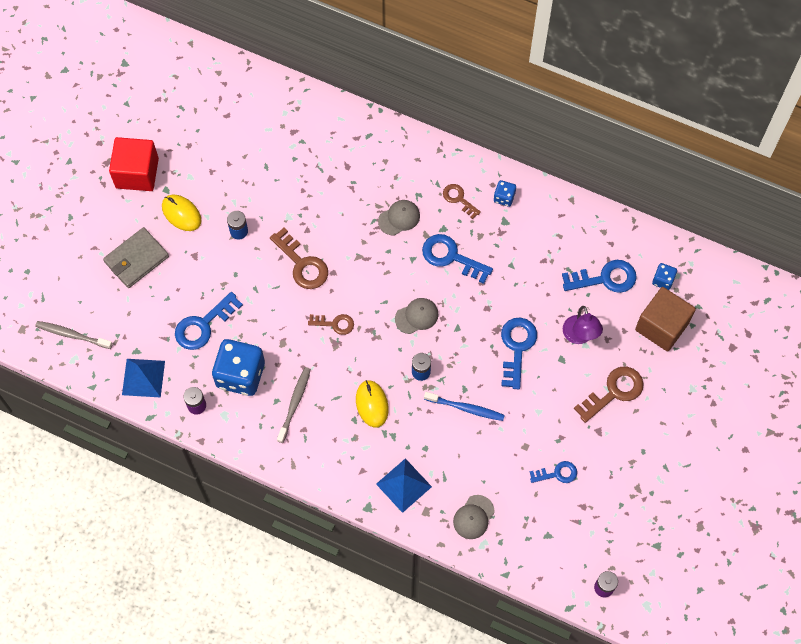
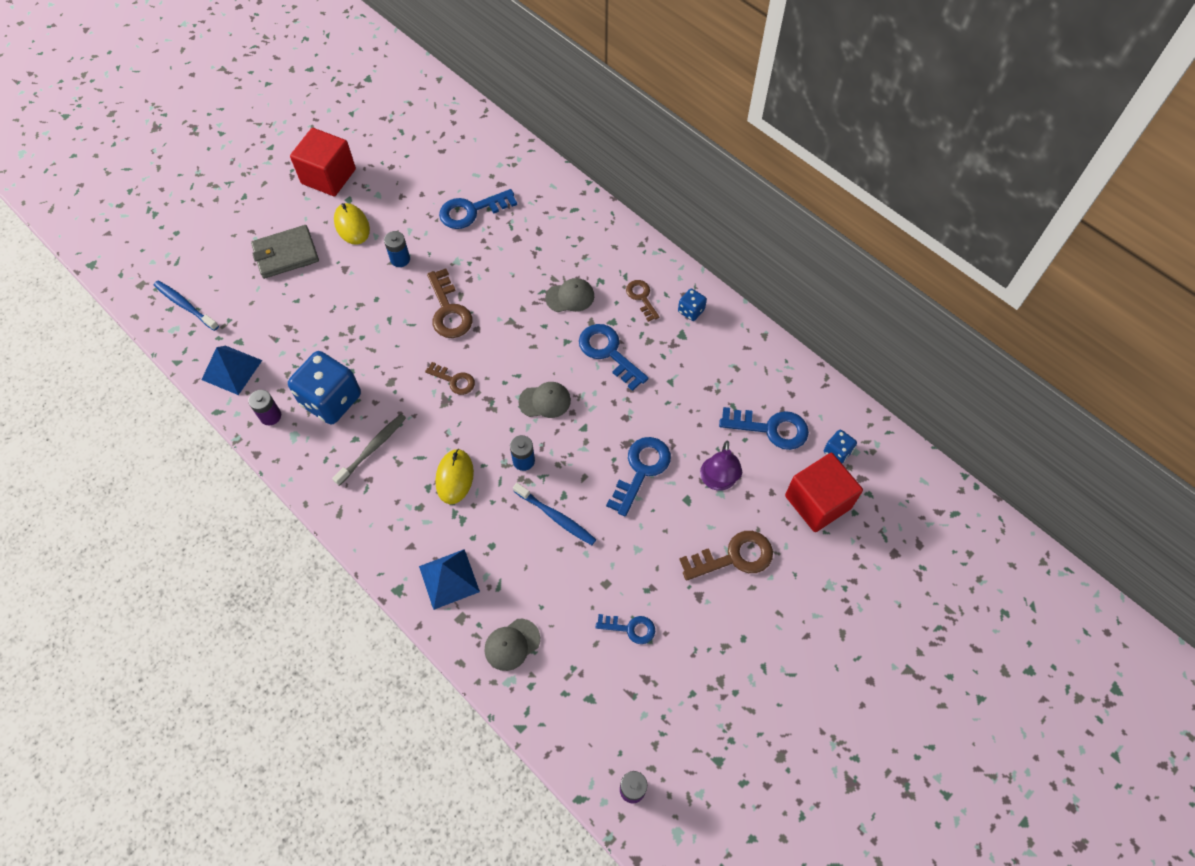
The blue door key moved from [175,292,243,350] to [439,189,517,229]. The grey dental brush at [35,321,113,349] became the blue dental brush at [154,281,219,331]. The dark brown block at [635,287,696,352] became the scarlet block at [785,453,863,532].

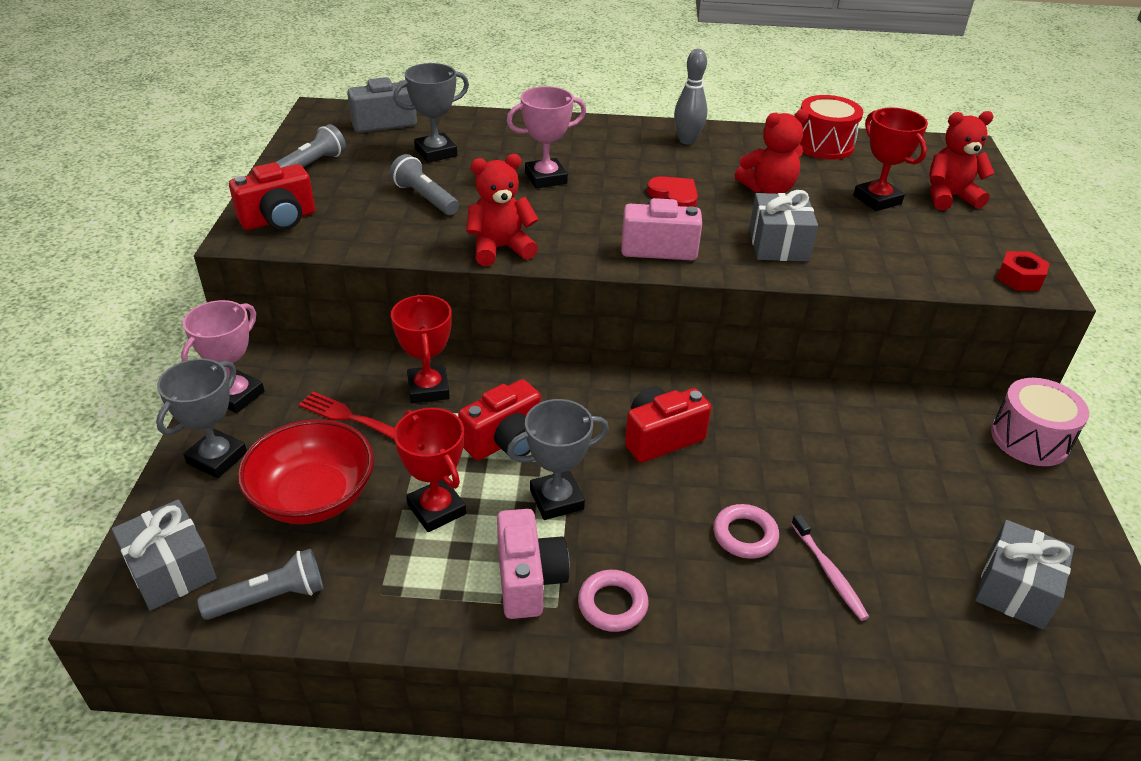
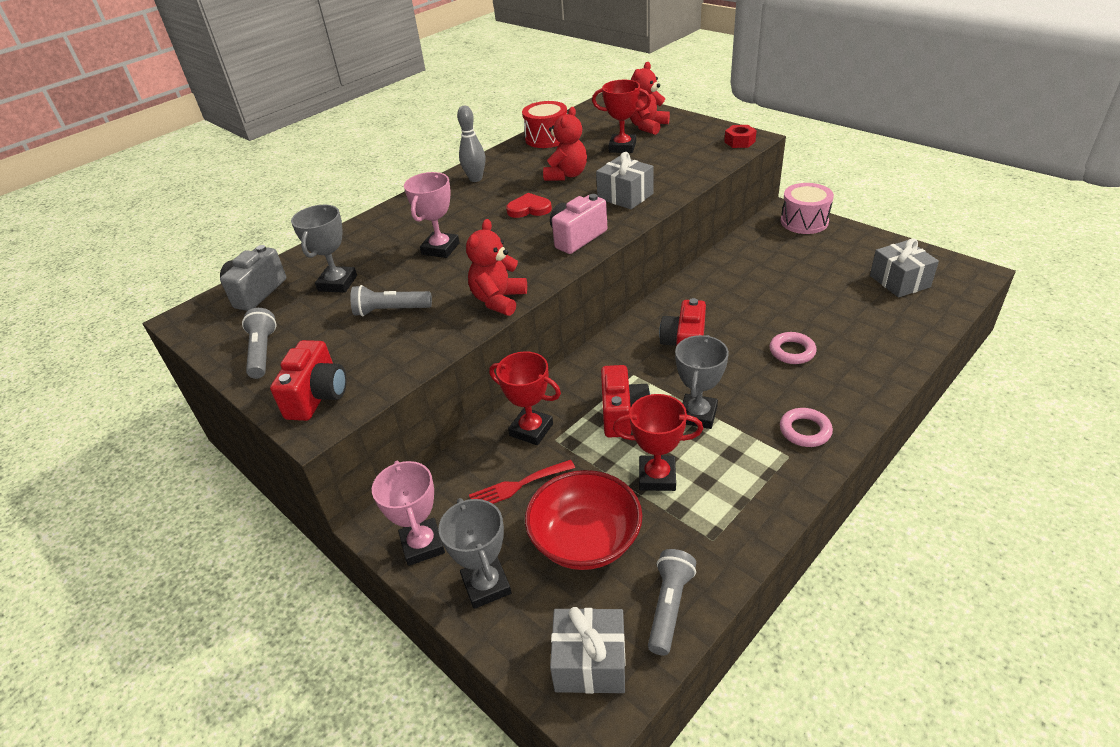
The rose-pink compact camera at [497,509,570,619] disappeared. The rose-pink dental brush at [791,514,869,621] disappeared.

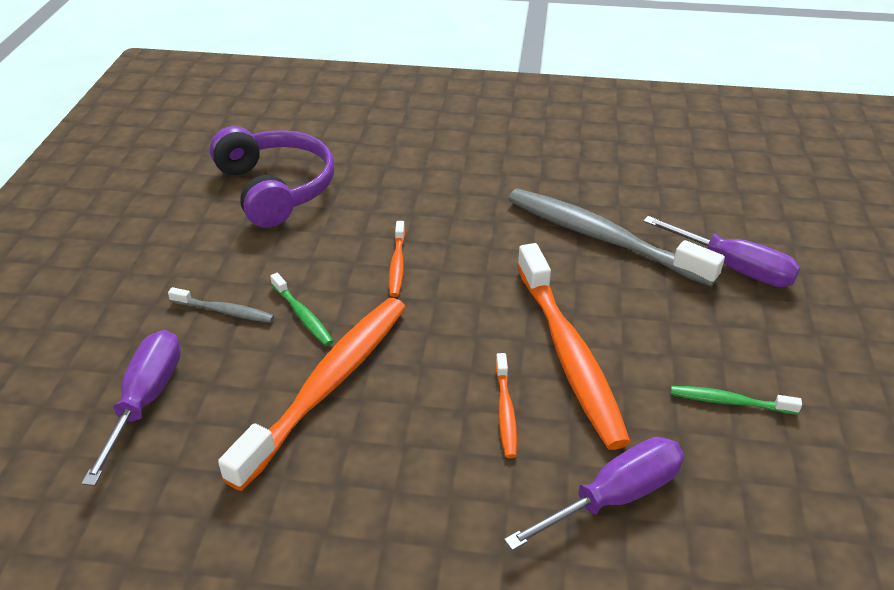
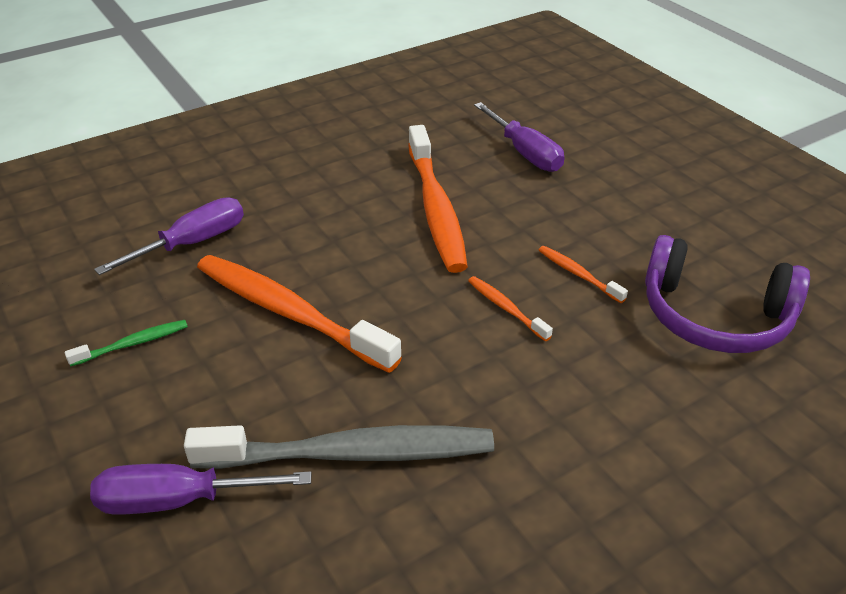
The grey dental brush at [168,287,274,323] disappeared. The emerald dental brush at [270,273,333,346] disappeared. The bright orange dental brush moved from [495,353,517,458] to [538,246,628,303]. The violet screwdriver at [504,437,684,551] turned 150 degrees counterclockwise.

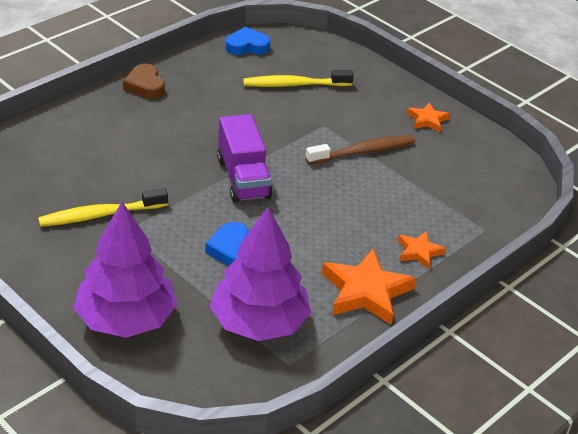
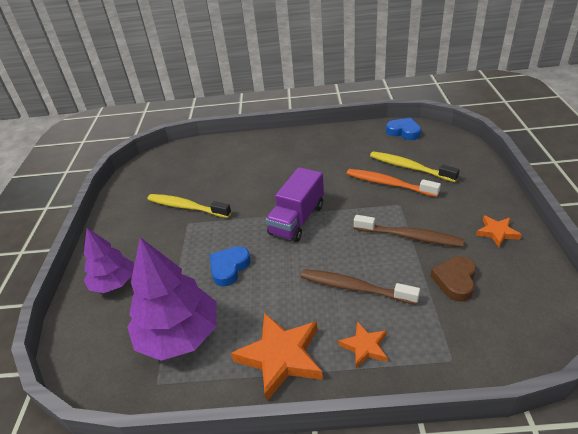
The dark brown dental brush at [301,269,420,305] appeared. The bright orange dental brush at [347,169,441,197] appeared. The dark brown heart shape moved from [123,64,165,99] to [430,256,476,302]. The violet toy tree at [73,202,177,338] changed to 0.63 times the size.

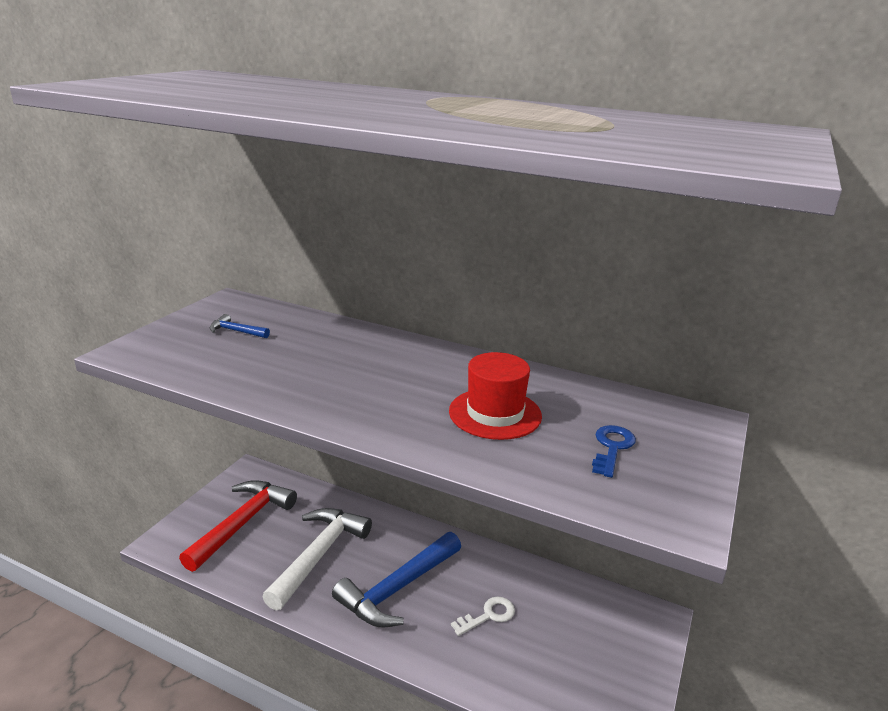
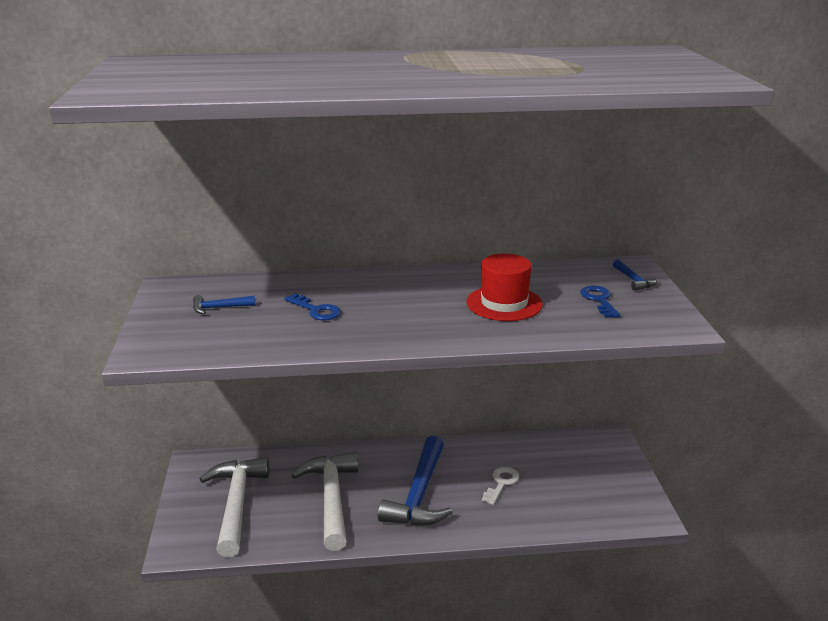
The blue door key at [284,293,341,320] appeared. The blue claw hammer at [613,259,657,291] appeared. The scarlet claw hammer at [179,480,297,572] became the white claw hammer at [200,457,269,557].

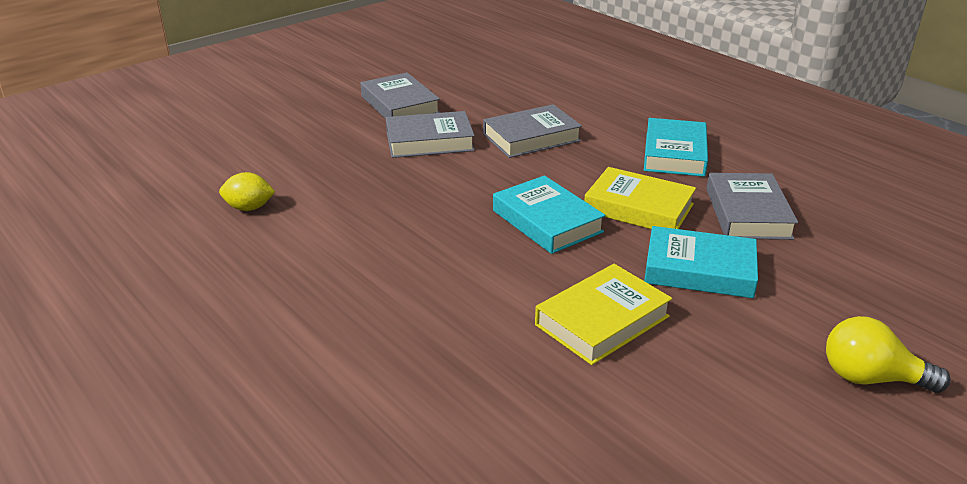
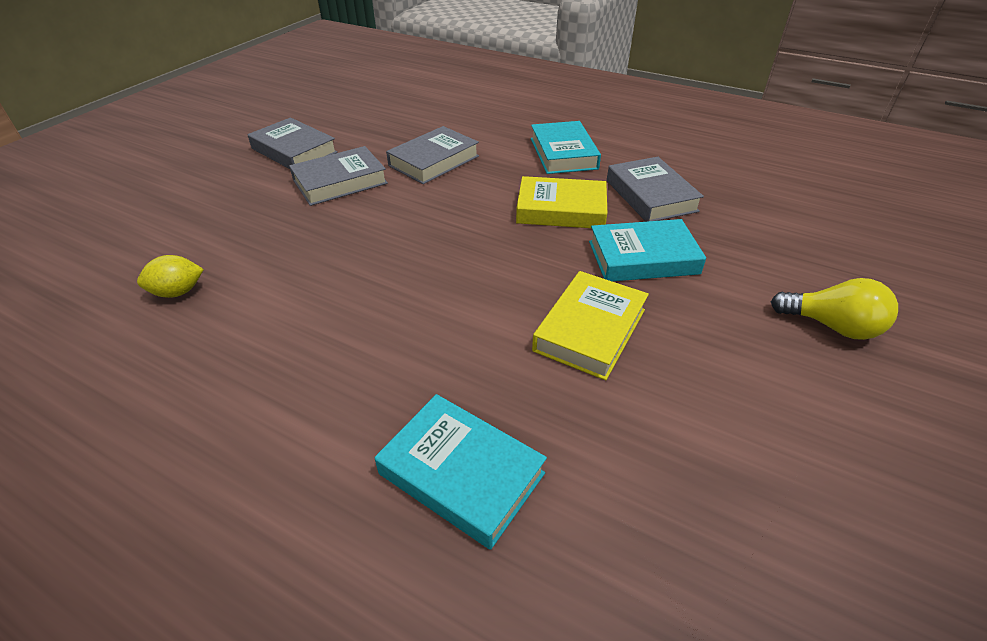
The teal book moved from [493,175,606,254] to [375,394,547,550]. The golden lightbulb at [826,316,951,393] turned 150 degrees counterclockwise.

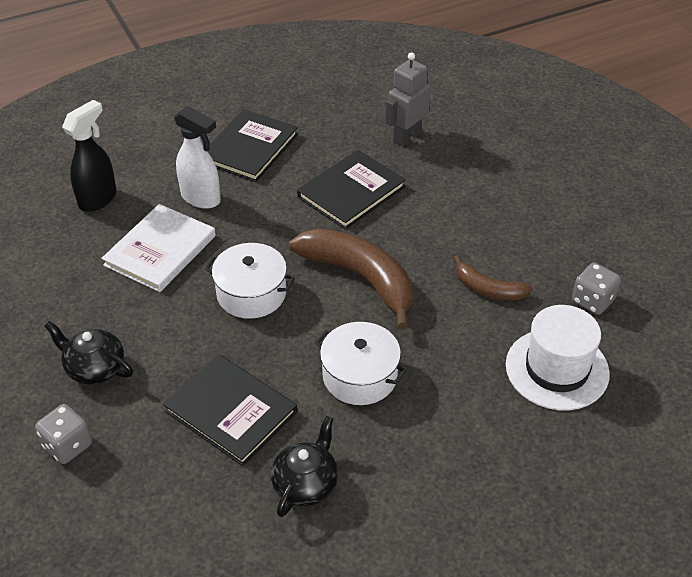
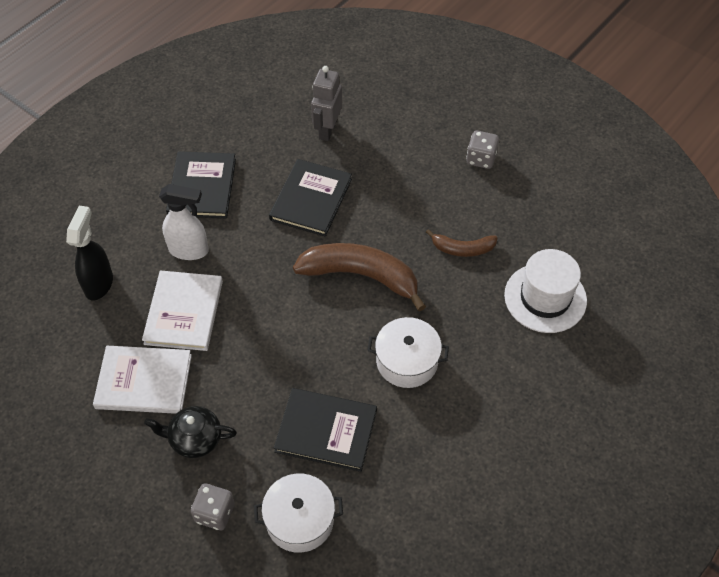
The jet-black teapot at [271,416,338,517] disappeared. The white book at [93,346,192,414] appeared. The white stockpot moved from [205,243,295,319] to [254,473,343,553]. The grey dice moved from [572,262,621,315] to [466,131,499,169].

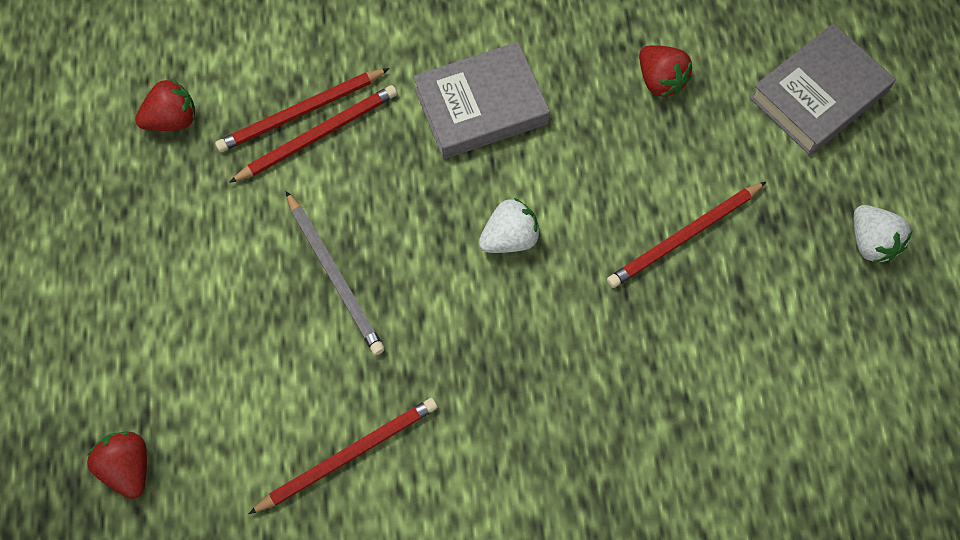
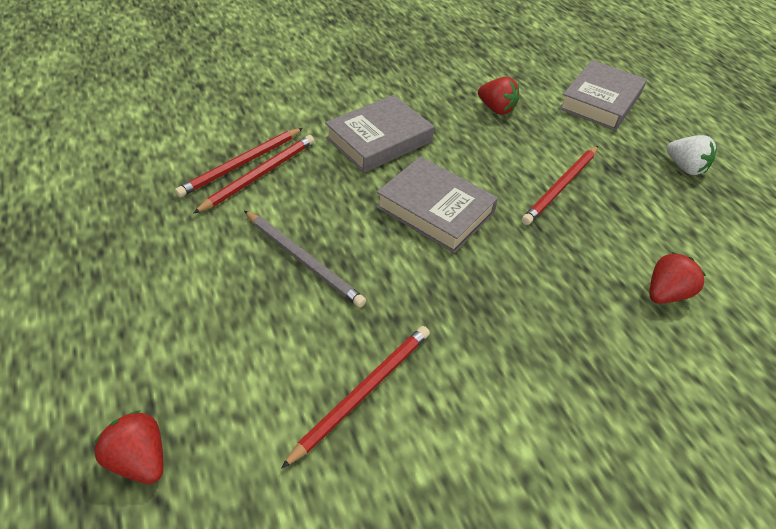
The scarlet toy strawberry moved from [135,78,195,131] to [649,252,706,304]. The white toy strawberry at [479,198,540,253] was replaced by the grey book at [376,156,498,253].

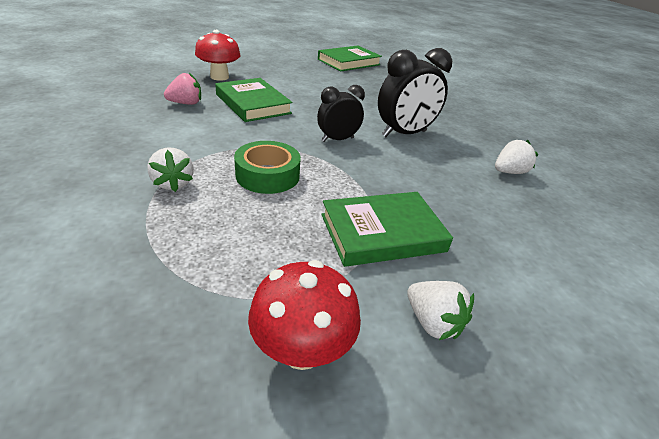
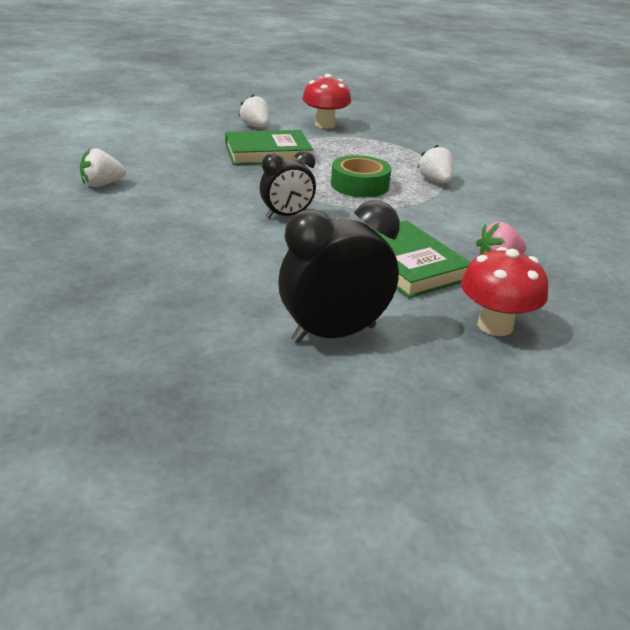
The emerald book at [318,46,382,71] disappeared. The jet-black bedside clock moved from [378,48,452,137] to [278,201,400,343].

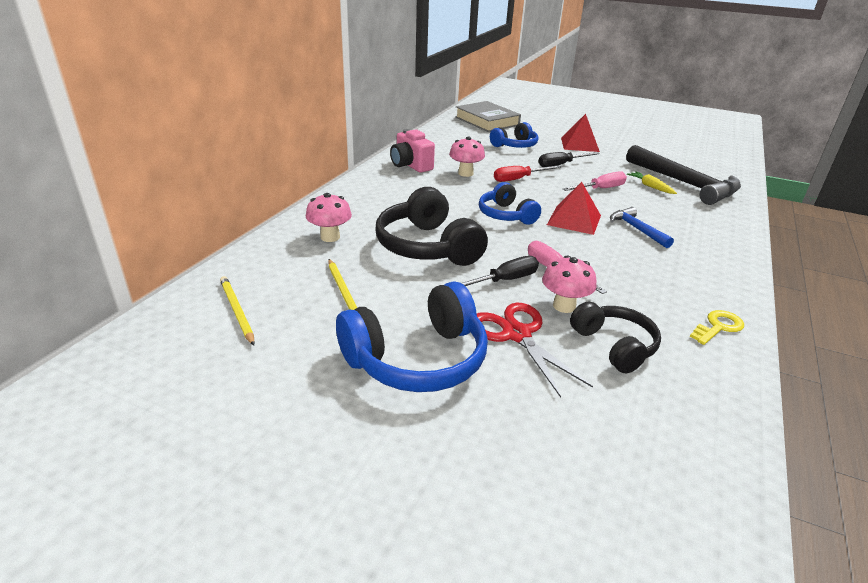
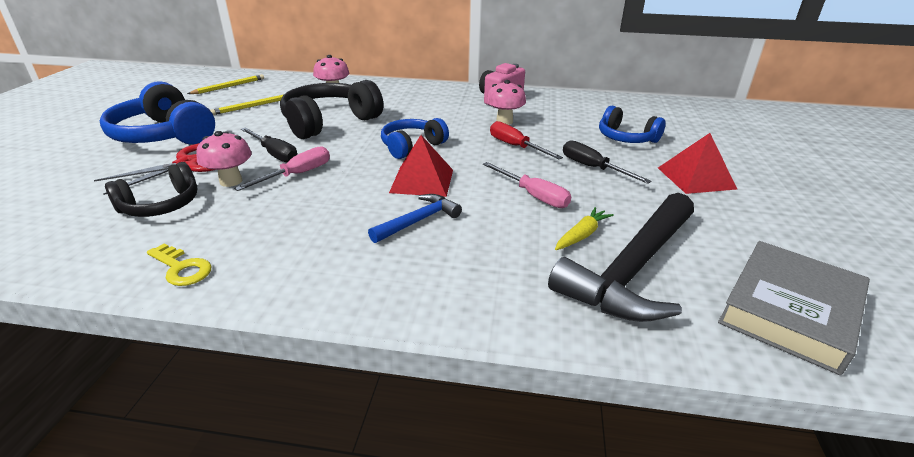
The grey book moved from [455,101,521,132] to [718,241,870,375].

